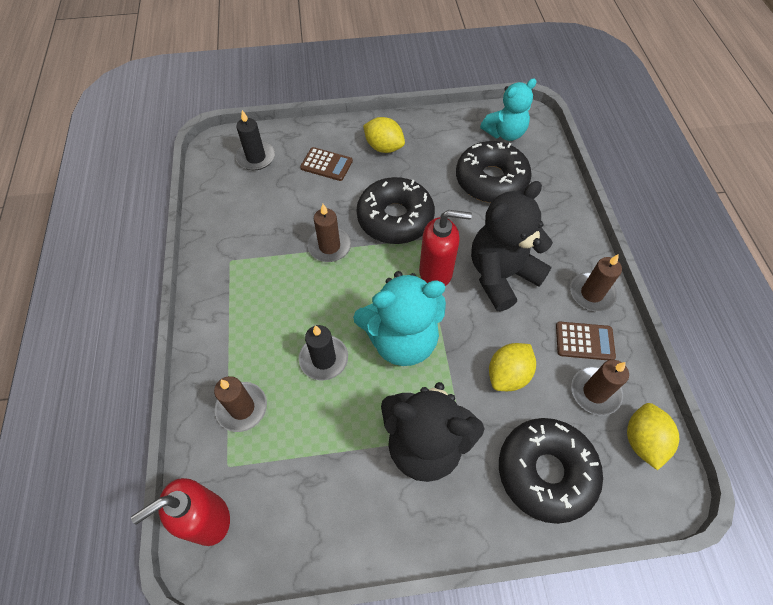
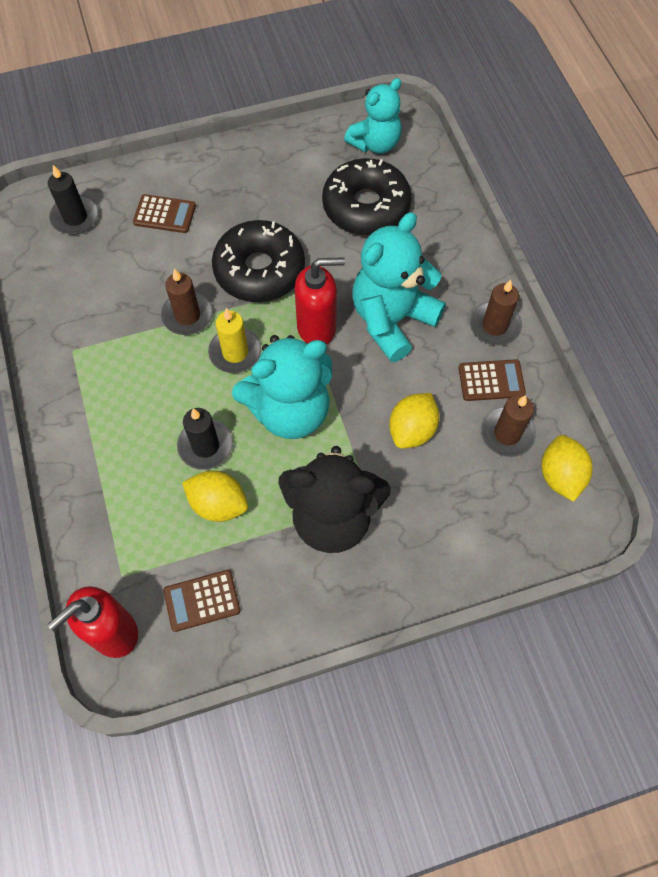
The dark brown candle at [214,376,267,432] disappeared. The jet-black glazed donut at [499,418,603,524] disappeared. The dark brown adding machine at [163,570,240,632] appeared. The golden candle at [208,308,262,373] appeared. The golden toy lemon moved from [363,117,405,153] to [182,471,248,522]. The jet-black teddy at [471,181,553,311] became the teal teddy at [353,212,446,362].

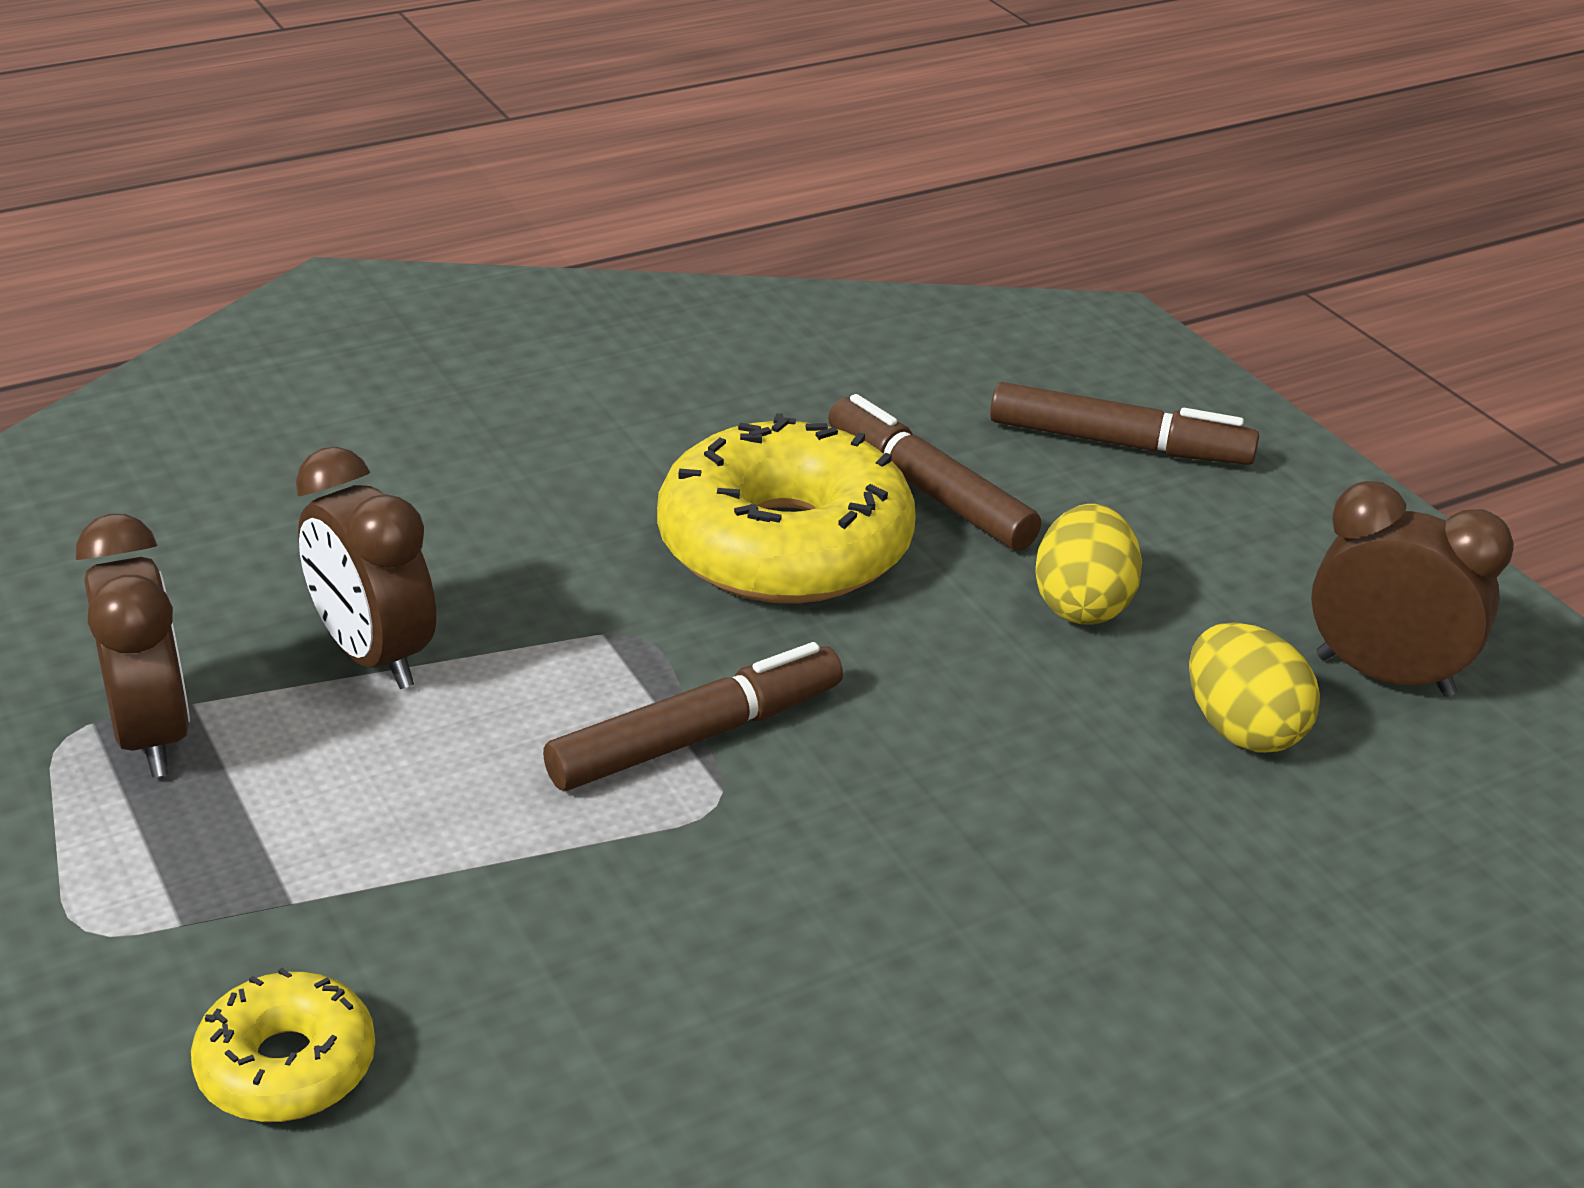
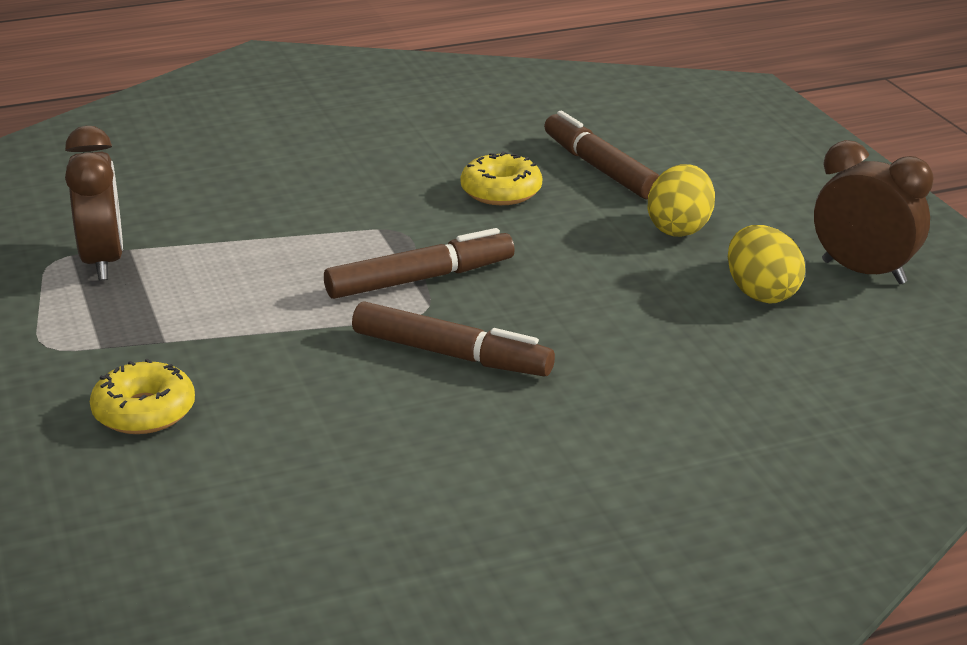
The dark brown bedside clock at [296,447,436,689] disappeared. The dark brown marker moved from [990,382,1259,465] to [352,301,555,377]. The golden glazed donut at [657,413,916,604] changed to 0.51 times the size.

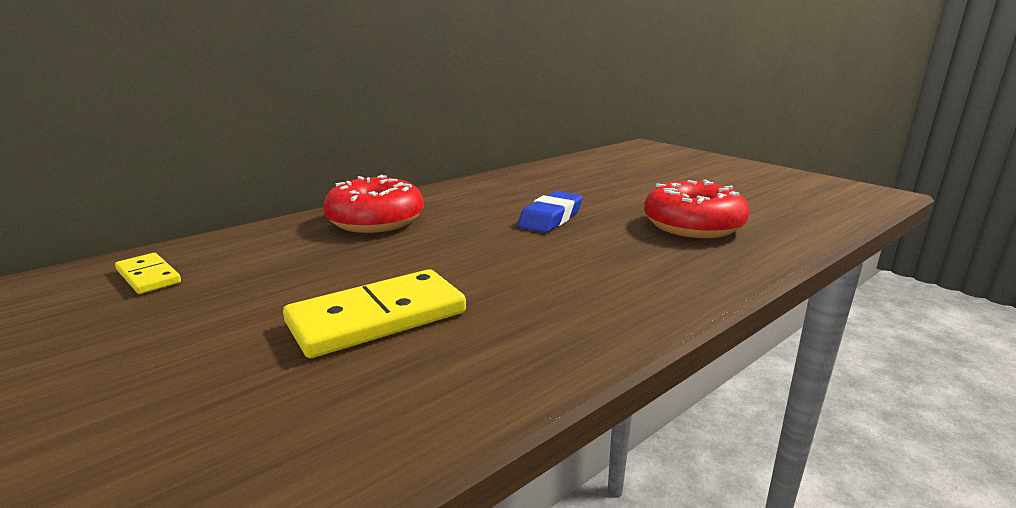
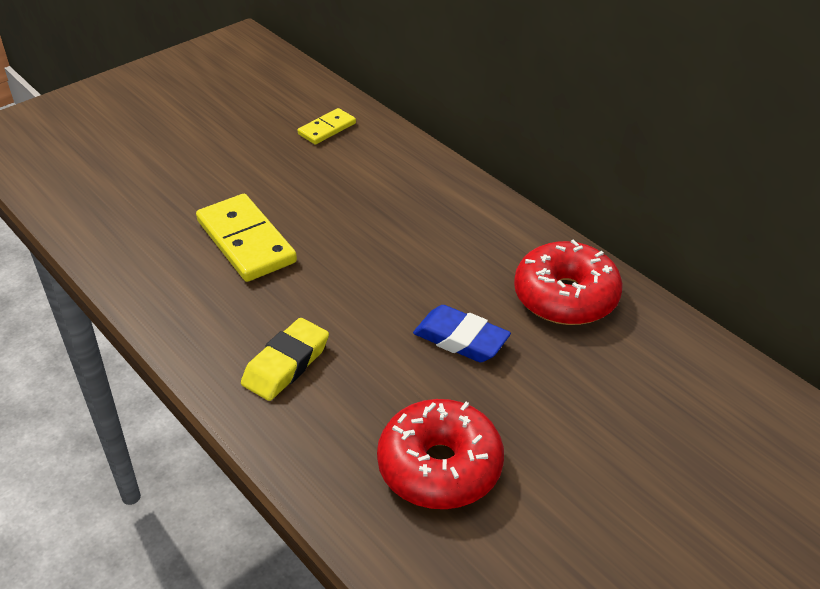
The golden eraser at [241,318,329,401] appeared. The scarlet glazed donut moved from [323,175,424,233] to [514,239,623,325].

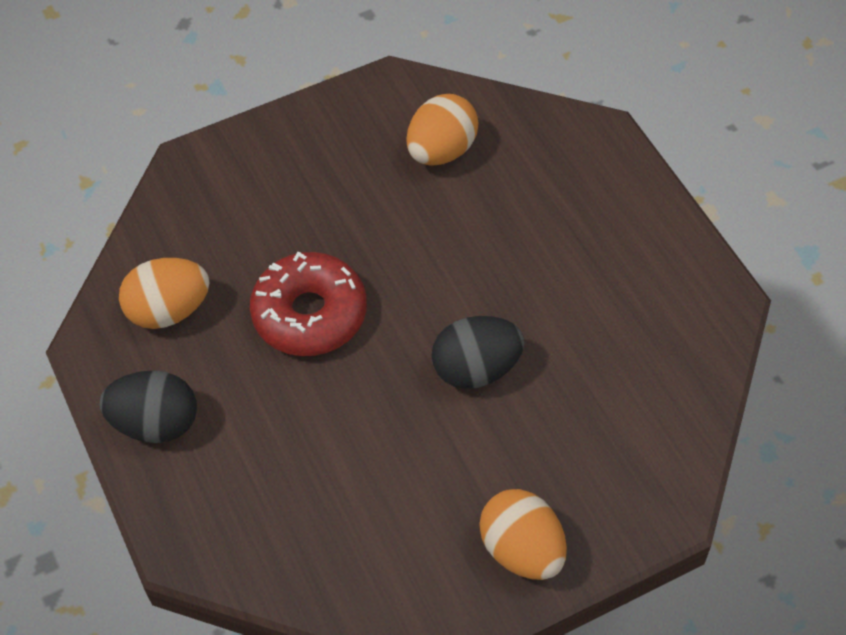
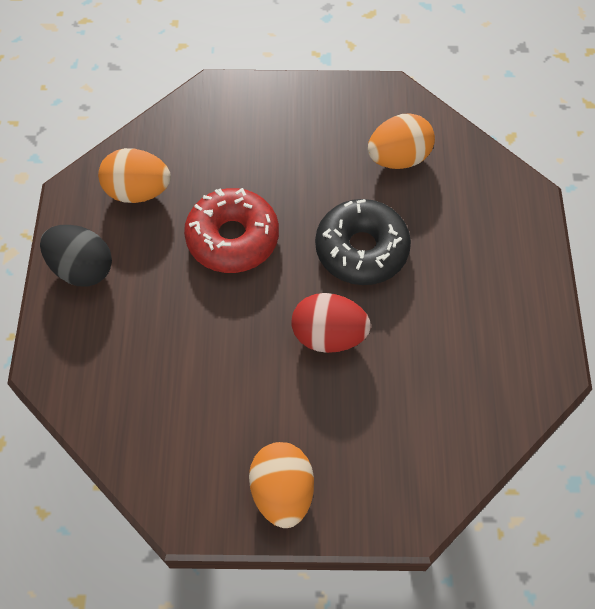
The jet-black glazed donut at [315,199,411,285] appeared. The jet-black toy egg at [431,316,524,389] became the scarlet toy egg at [292,293,371,353].

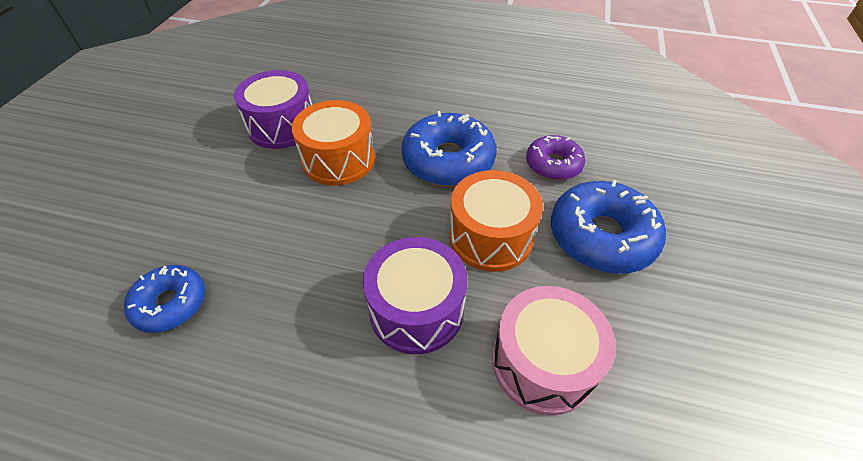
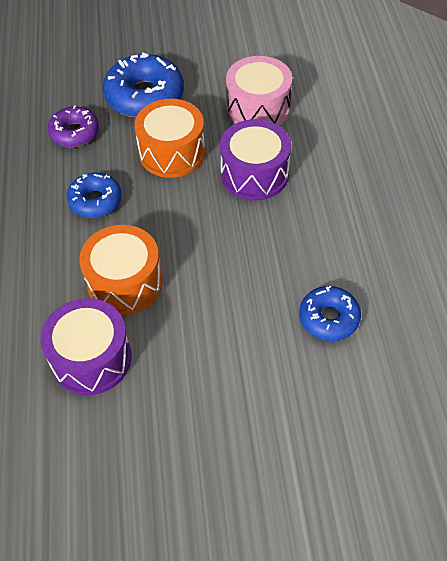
The blue glazed donut at [401,111,497,186] changed to 0.61 times the size.

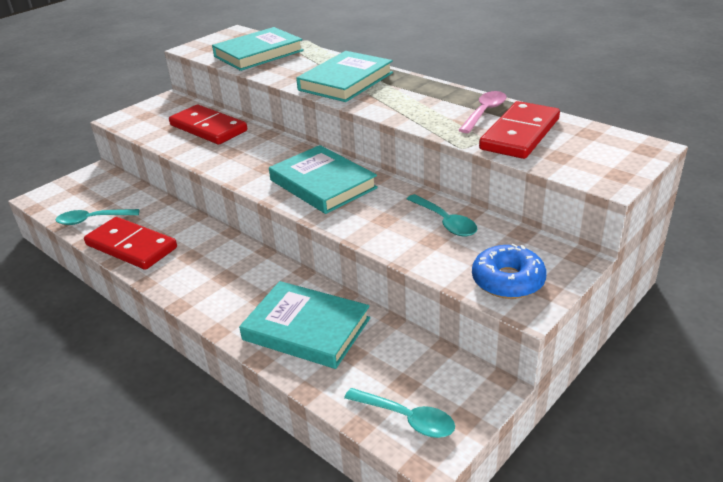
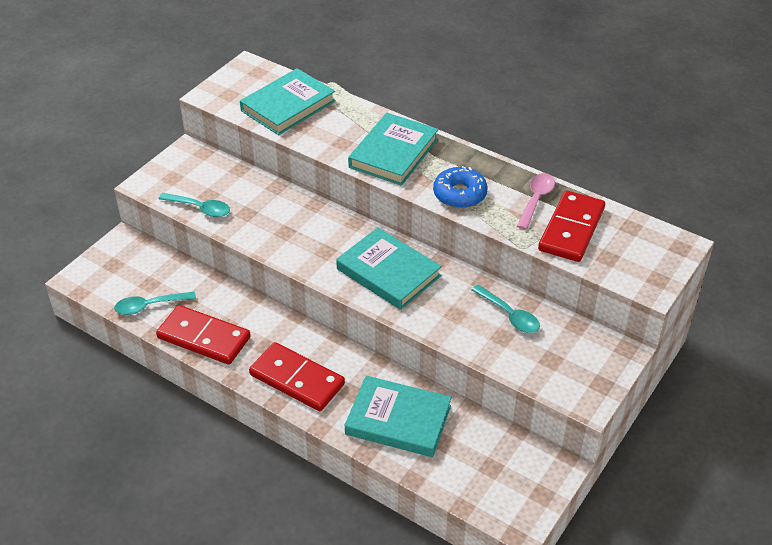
The scarlet domino tile moved from [169,105,247,144] to [249,342,345,411]. The teal spoon moved from [344,388,455,438] to [158,193,230,217]. The blue glazed donut moved from [472,244,547,299] to [433,166,488,208].

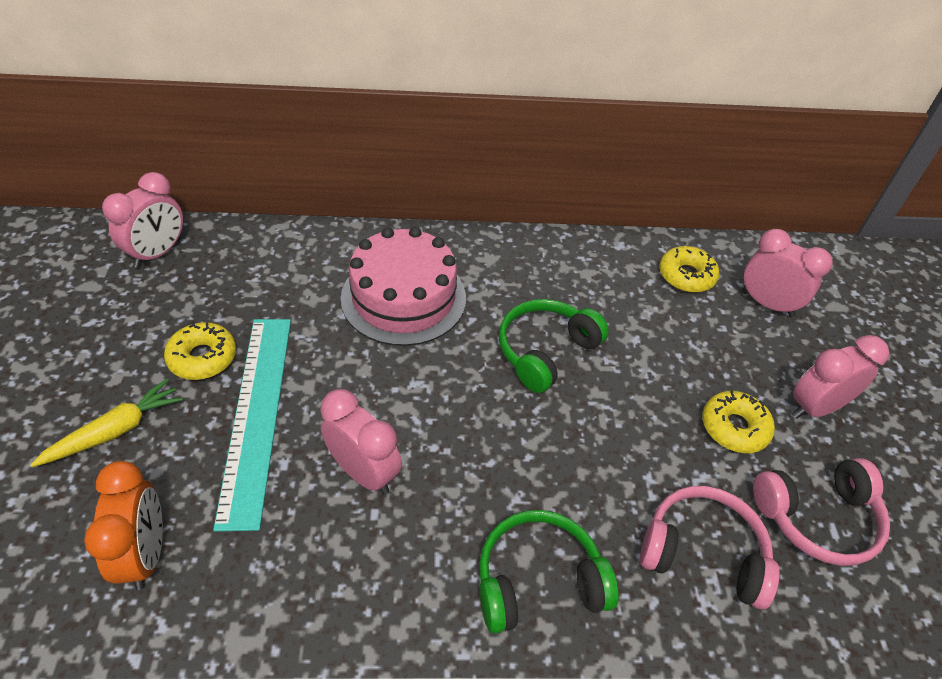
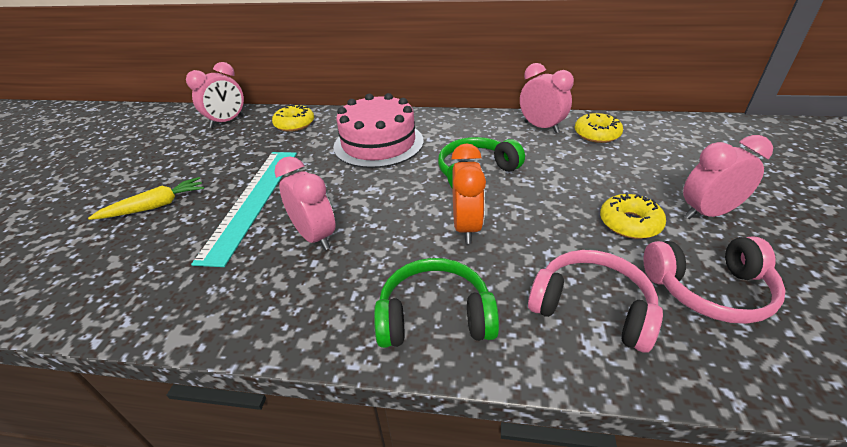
The bright orange bedside clock moved from [84,461,163,590] to [451,143,486,244]. The golden glazed donut moved from [164,322,236,380] to [272,104,314,132]. The rose-pink bedside clock moved from [742,229,833,317] to [520,63,574,133].

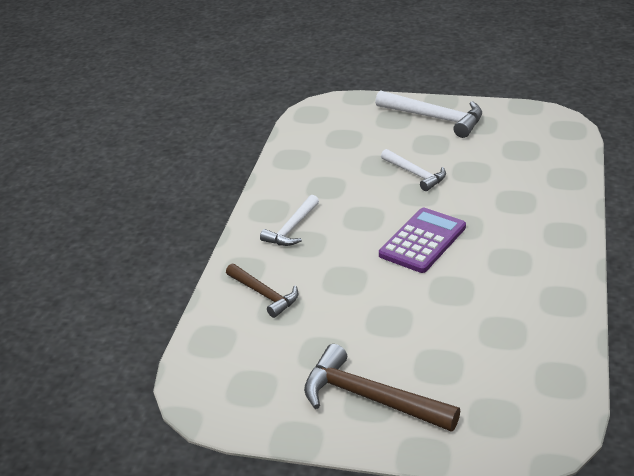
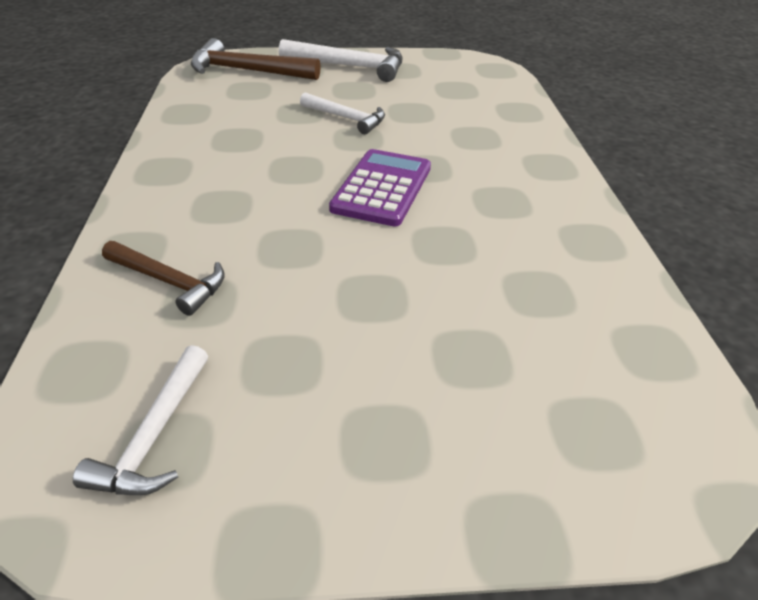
The white claw hammer moved from [260,195,319,246] to [73,345,208,495]. The dark brown claw hammer moved from [304,344,460,432] to [191,38,321,80].

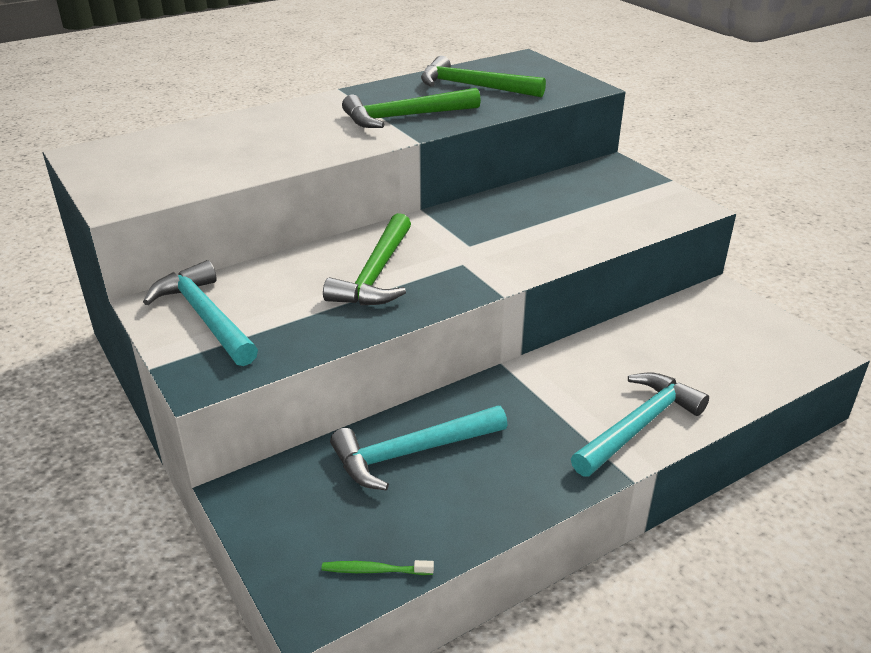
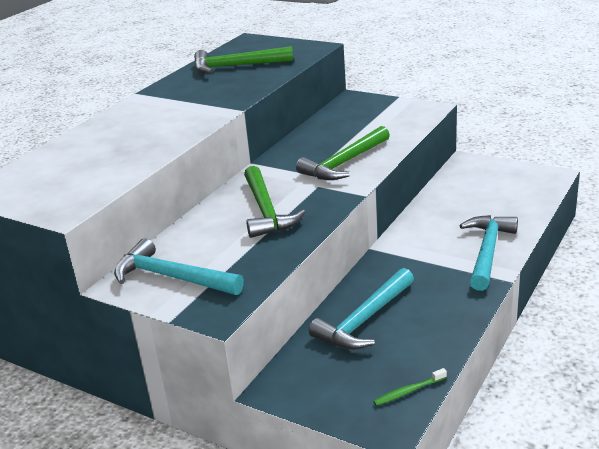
The emerald claw hammer moved from [342,88,481,128] to [296,126,390,180].

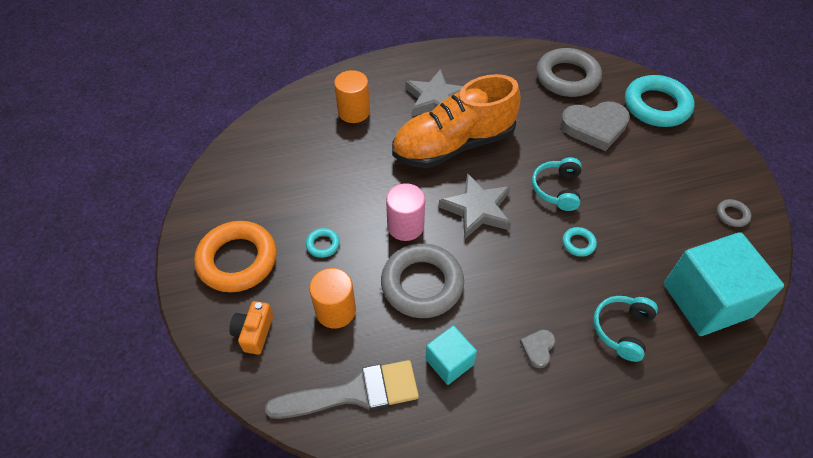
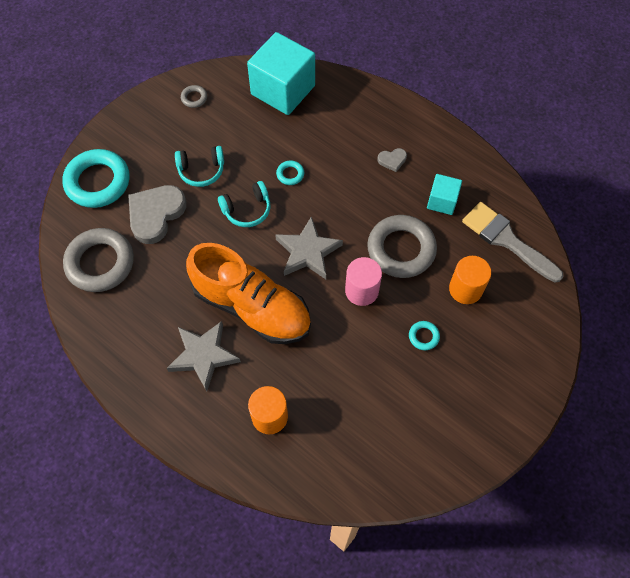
The bright orange torus at [194,221,277,292] disappeared. The bright orange compact camera at [229,301,273,355] disappeared. The teal headset moved from [593,296,658,362] to [175,146,224,187]. The grey heart shape at [560,102,630,151] turned 105 degrees counterclockwise.

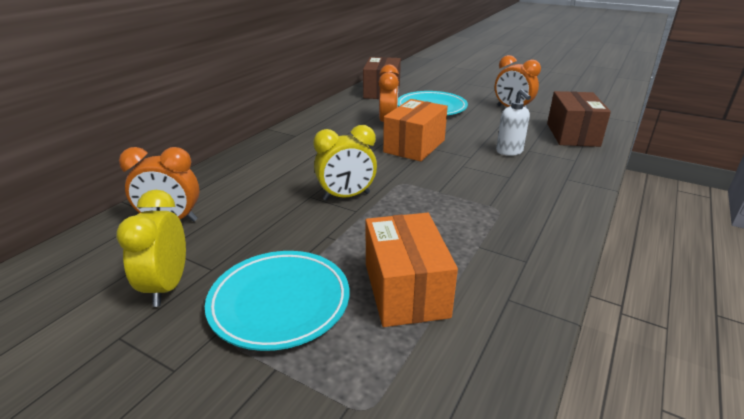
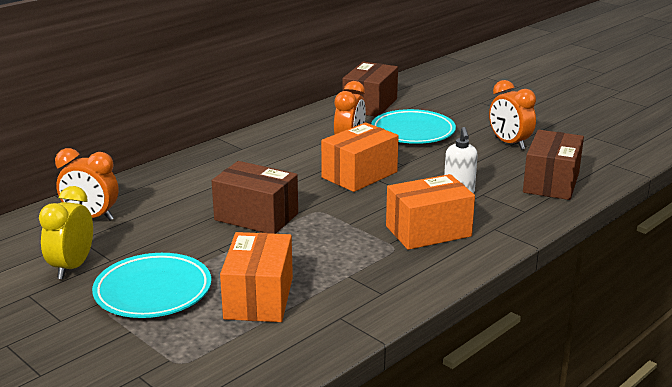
The bright orange parcel at [386,174,475,250] appeared. The golden bedside clock at [313,125,377,201] was replaced by the dark brown parcel at [212,161,298,234].

